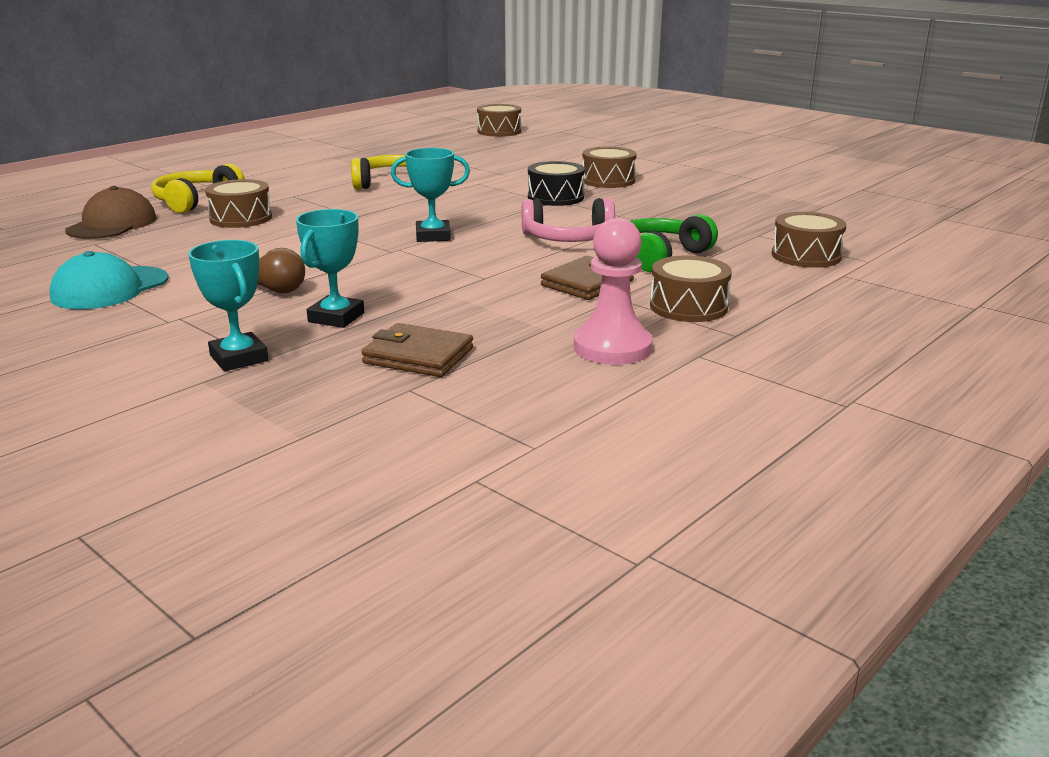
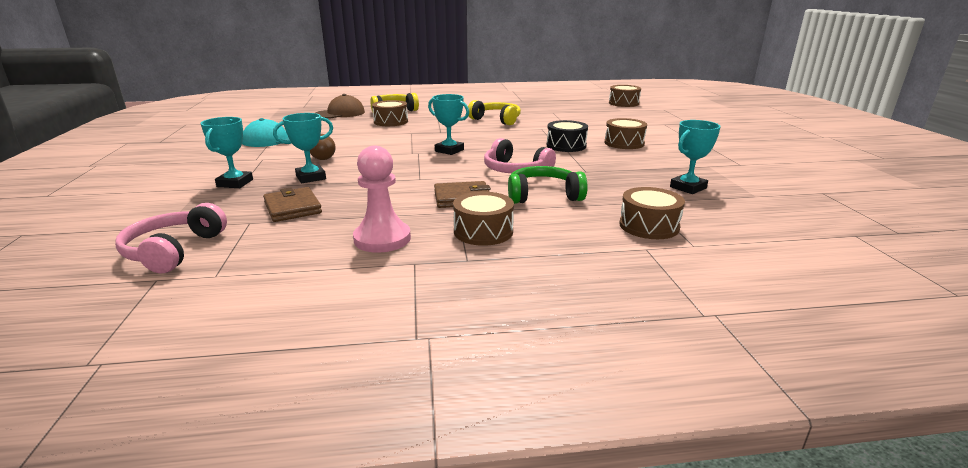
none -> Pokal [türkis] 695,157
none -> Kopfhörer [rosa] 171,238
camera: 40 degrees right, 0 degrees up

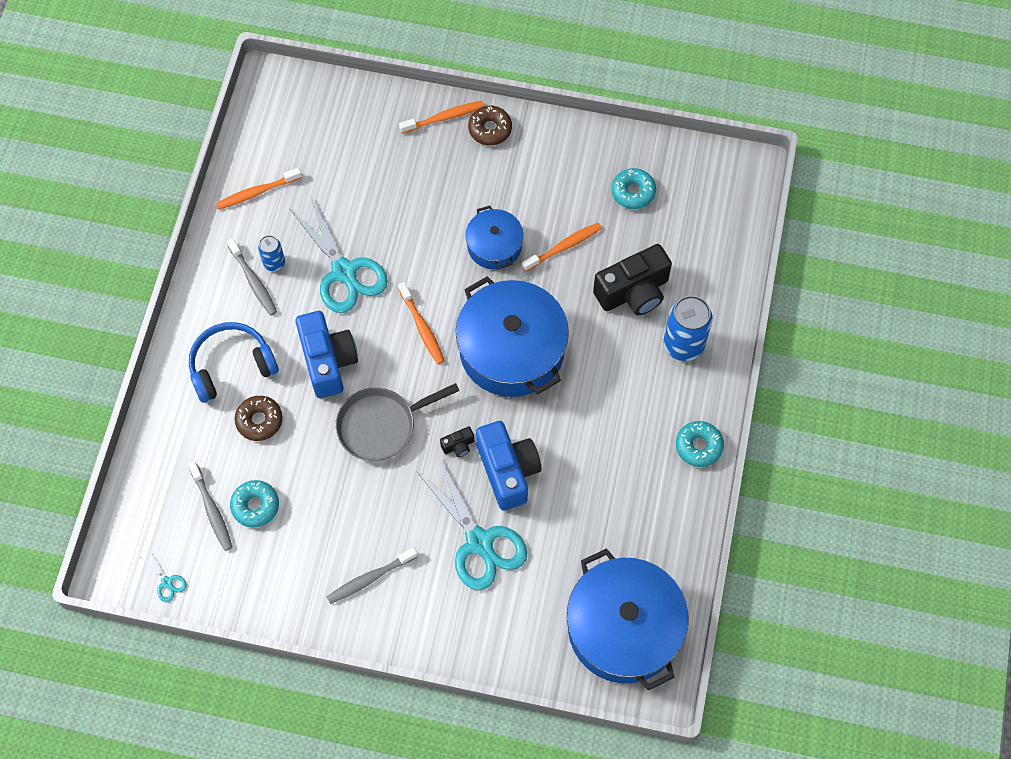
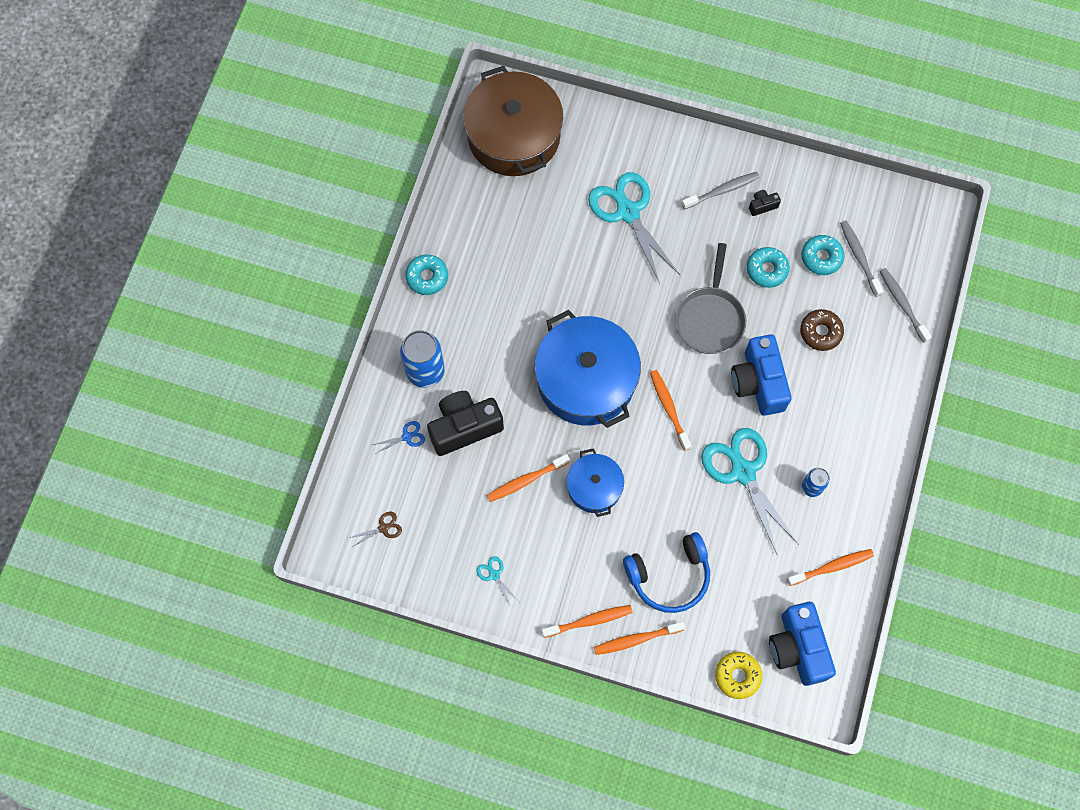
Donut [braun] 490,125 -> Zahnbürste [orange] 587,621
Donut [türkis] 633,188 -> Donut [türkis] 768,267, move
Zahnbürste [grau] 252,276 -> Zahnbürste [grau] 905,305, move
Kopfhörer [blau] 234,362 -> Kopfhörer [blau] 666,572, move
Pfanne [grau] 397,422 -> Pfanne [grau] 710,298, 120 degrees clockwise
Kamera [blau] 509,465 -> Kamera [blau] 802,644, move
Kamera [schwarz] 457,442 -> Kamera [schwarz] 765,203, move
Kochtopf [blau] 627,619 -> Kochtopf [braun] 513,121
Schere [türkis] 164,576 -> Schere [türkis] 497,581, move
none -> Schere [blau] 398,437
none -> Schere [braun] 375,529
none -> Donut [gelb] 738,675
camera: 175 degrees left, 5 degrees up

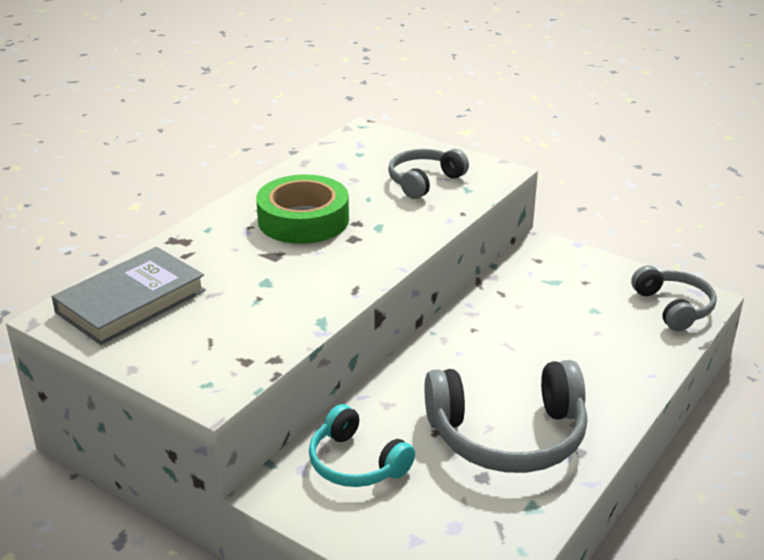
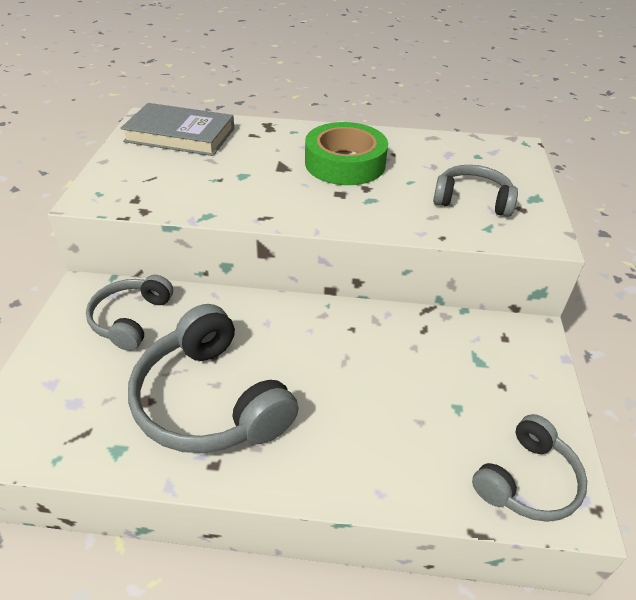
Kopfhörer [türkis] 362,445 -> Kopfhörer [grau] 129,313
camera: 60 degrees right, 10 degrees up

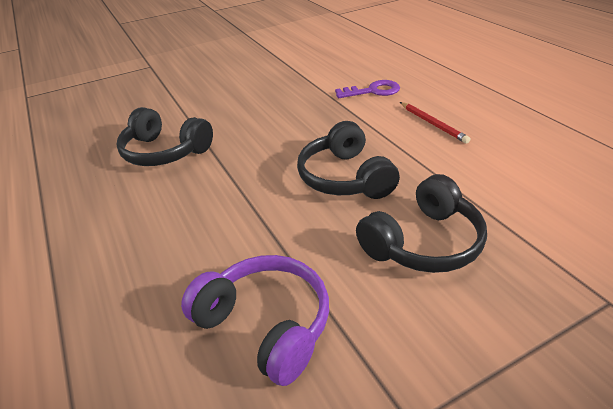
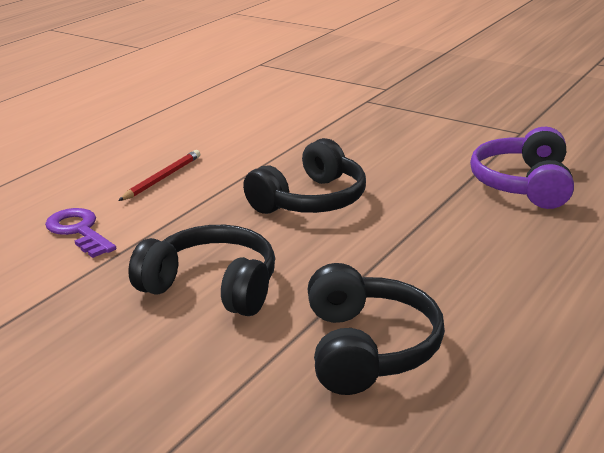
Kopfhörer [schwarz] 421,223 -> Kopfhörer [schwarz] 201,270, move
camera: 120 degrees left, 10 degrees down

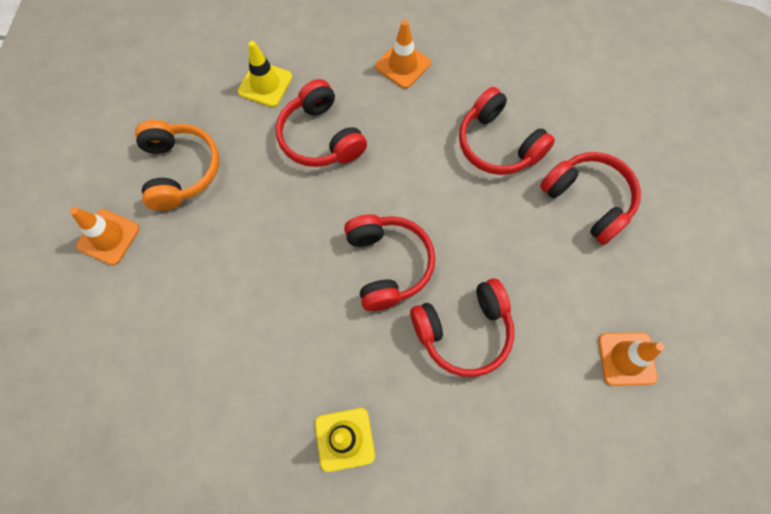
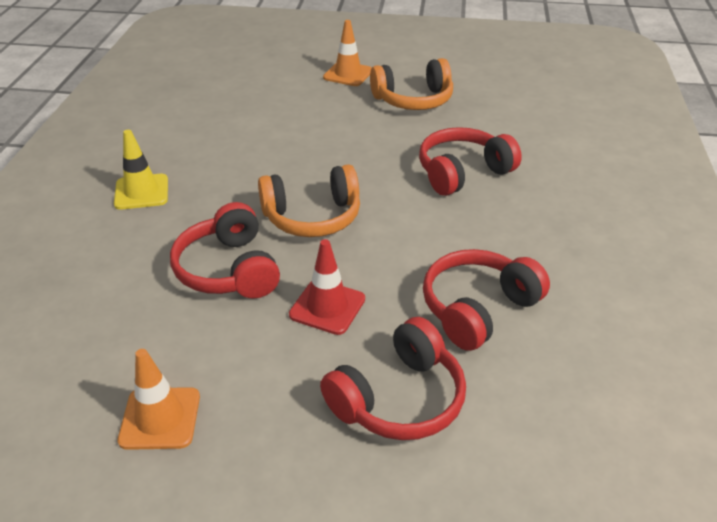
Leitkegel [orange] 403,54 -> none
Leitkegel [gelb] 265,74 -> none
Kopfhörer [rot] 389,262 -> Kopfhörer [orange] 309,200
none -> Leitkegel [rot] 327,287
camera: 90 degrees right, 30 degrees down

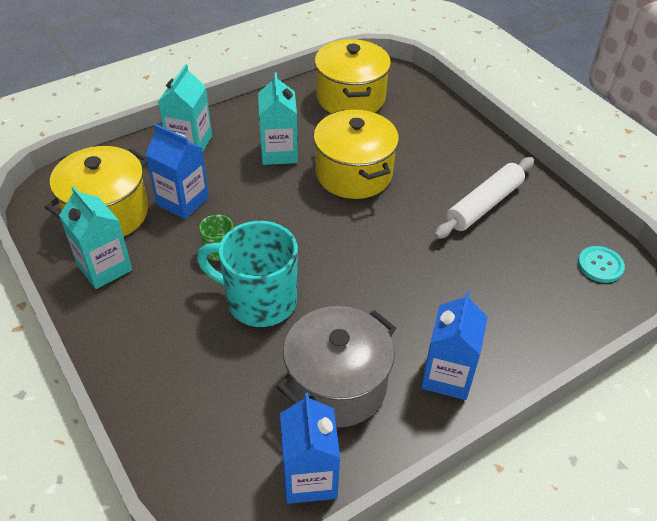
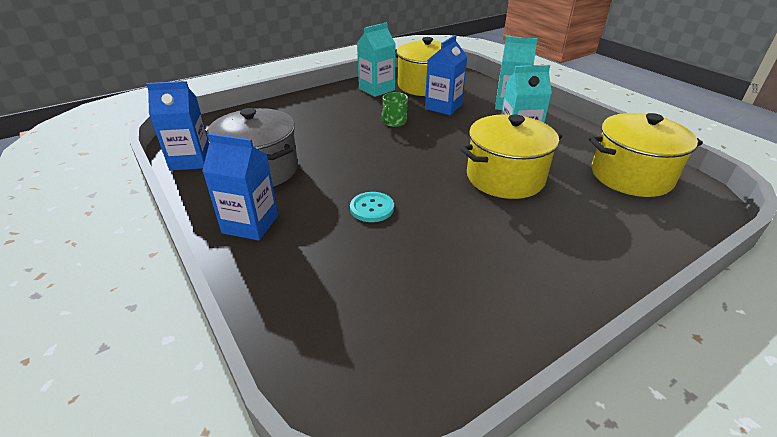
Nudelholz [weiß] 484,198 -> none
Tasse [türkis] 247,274 -> none
Knopf [türkis] 601,264 -> Knopf [türkis] 372,207, move
camera: 90 degrees right, 10 degrees down

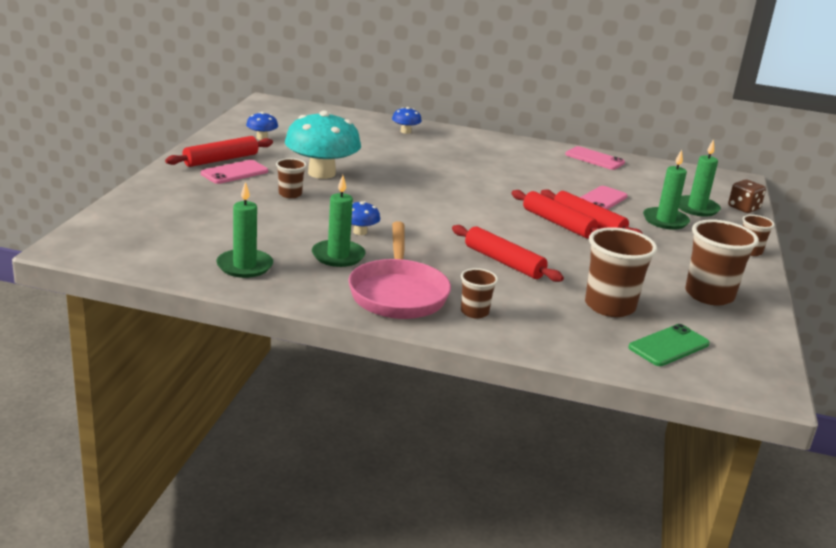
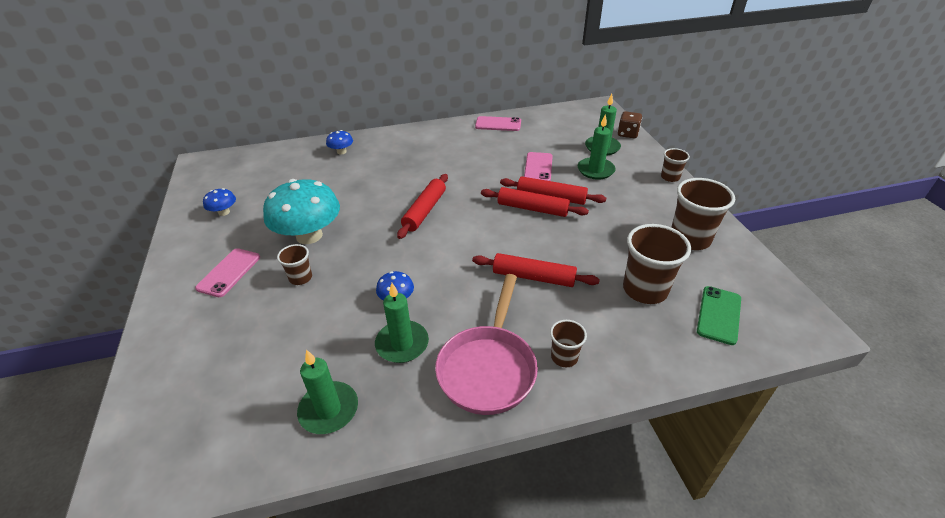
Nudelholz [rot] 219,151 -> Nudelholz [rot] 422,206, move
Pfanne [rosa] 400,270 -> Pfanne [rosa] 486,344, 45 degrees clockwise
camera: 25 degrees left, 15 degrees up

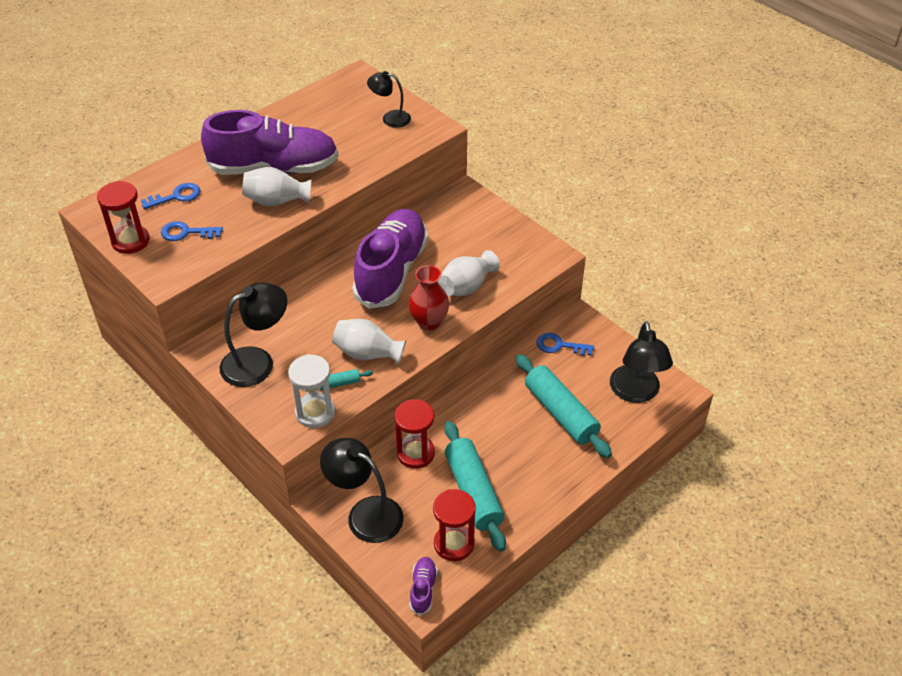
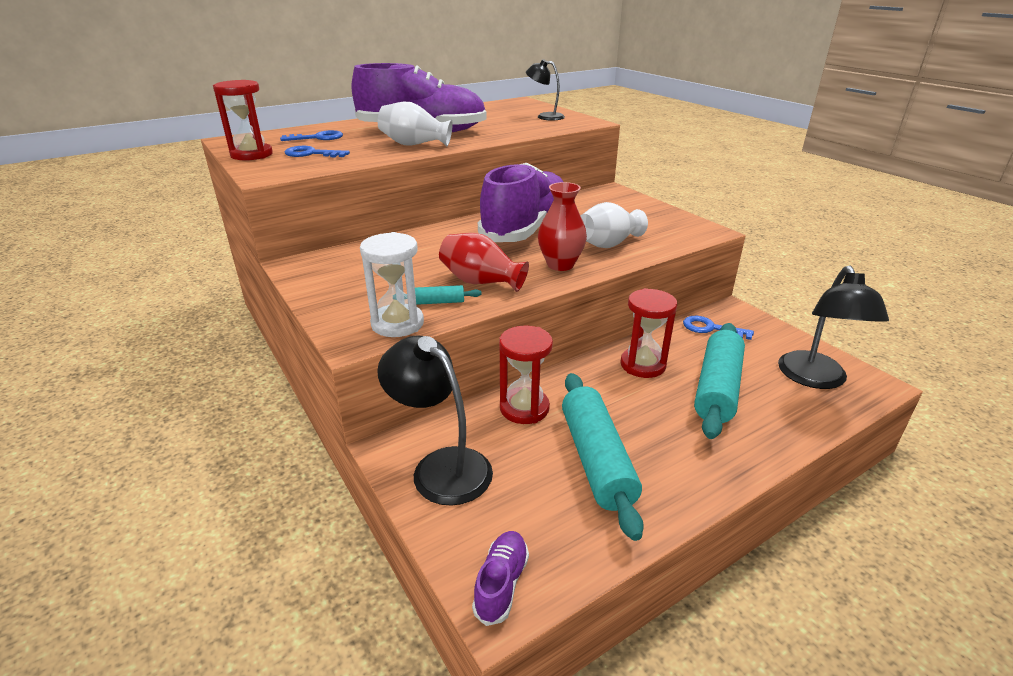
Lampe [schwarz] 253,334 -> none
Vase [weiß] 369,342 -> Vase [rot] 484,262
Nudelholz [türkis] 564,406 -> Nudelholz [türkis] 719,381, 45 degrees clockwise
Sanduhr [rot] 454,525 -> Sanduhr [rot] 648,333, move
camera: 10 degrees right, 15 degrees down

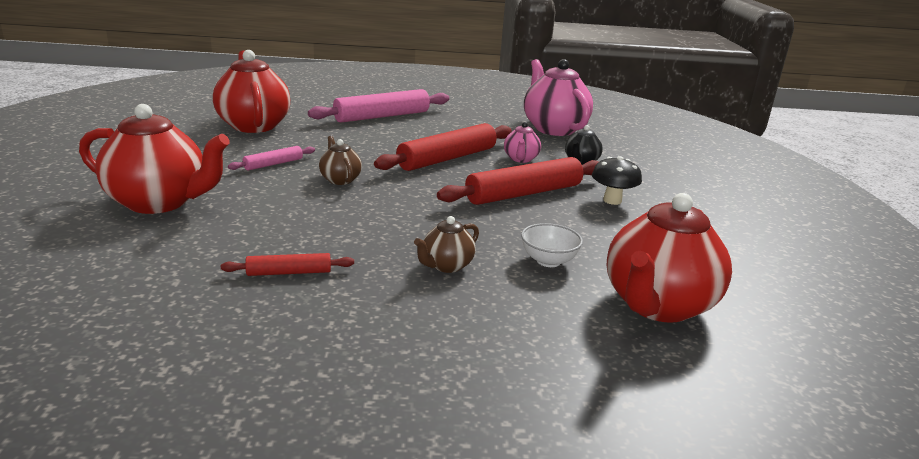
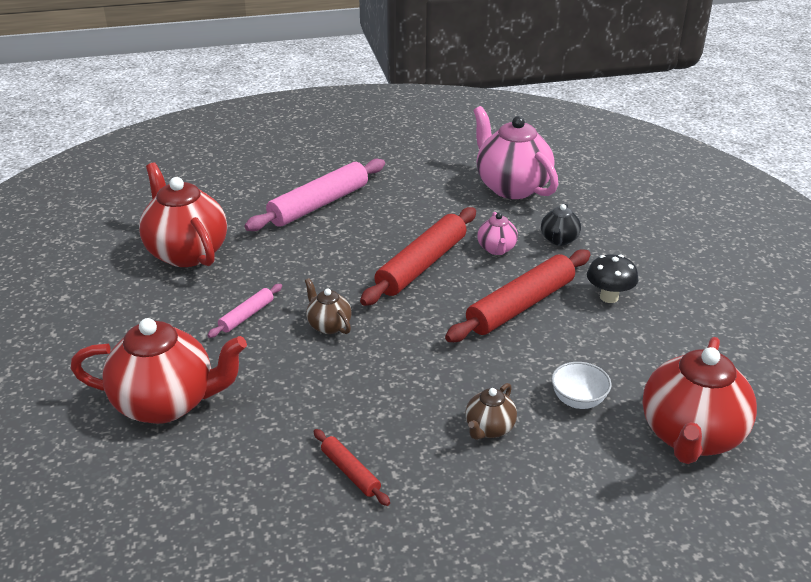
Nudelholz [rot] 287,264 -> Nudelholz [rot] 351,467, 75 degrees clockwise
camera: 10 degrees left, 10 degrees up

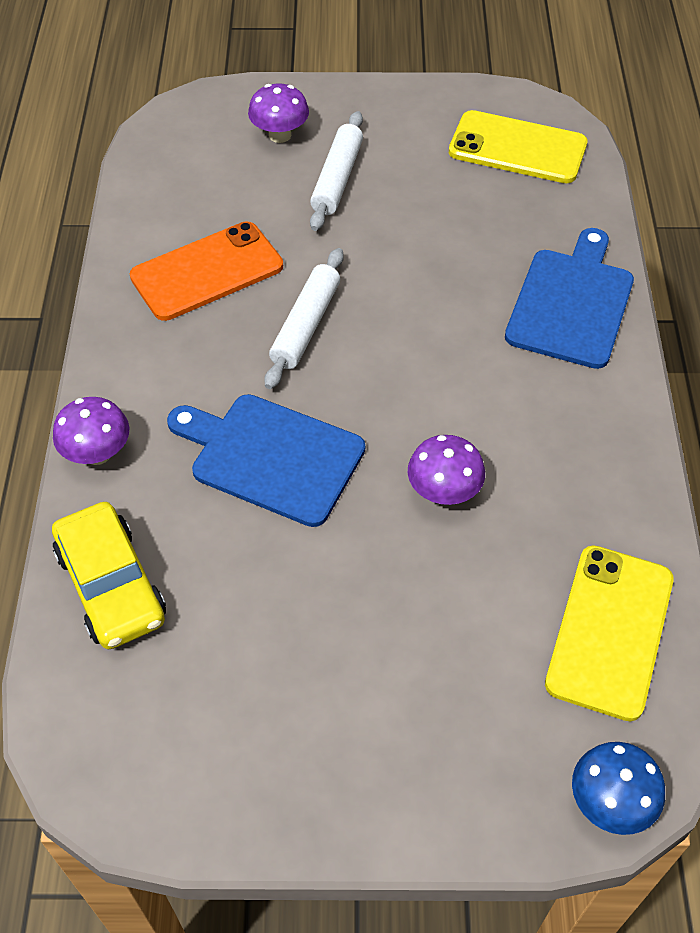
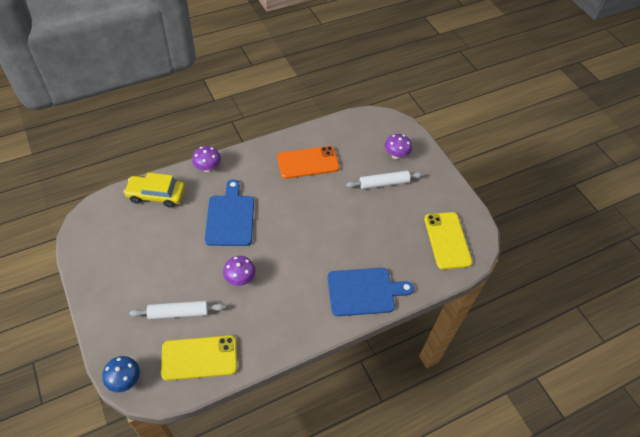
Handy [orange] 206,271 -> Handy [orange] 308,162, 45 degrees counterclockwise
Nudelholz [weiß] 304,318 -> Nudelholz [weiß] 177,310, move
Auto [gelb] 109,575 -> Auto [gelb] 154,190, 60 degrees clockwise
camera: 60 degrees right, 0 degrees up

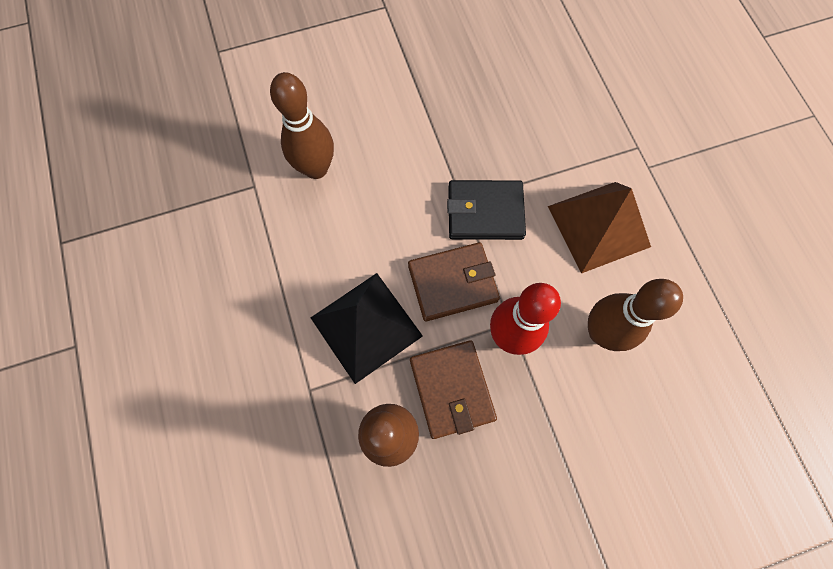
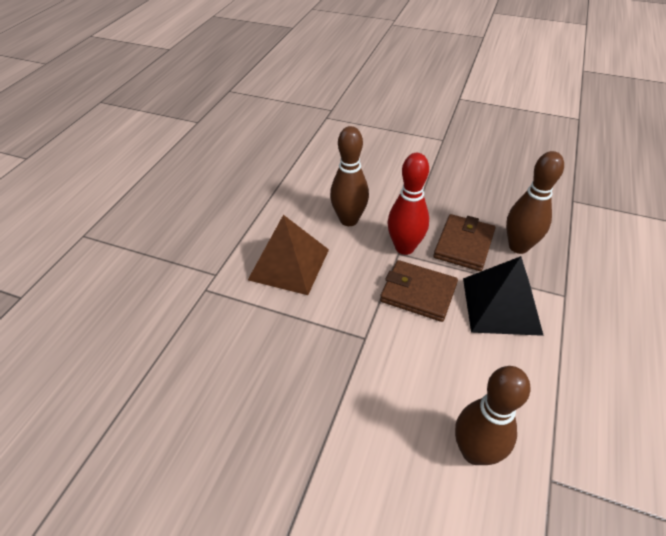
Geldbörse [schwarz] 486,210 -> none
camera: 140 degrees left, 25 degrees down

